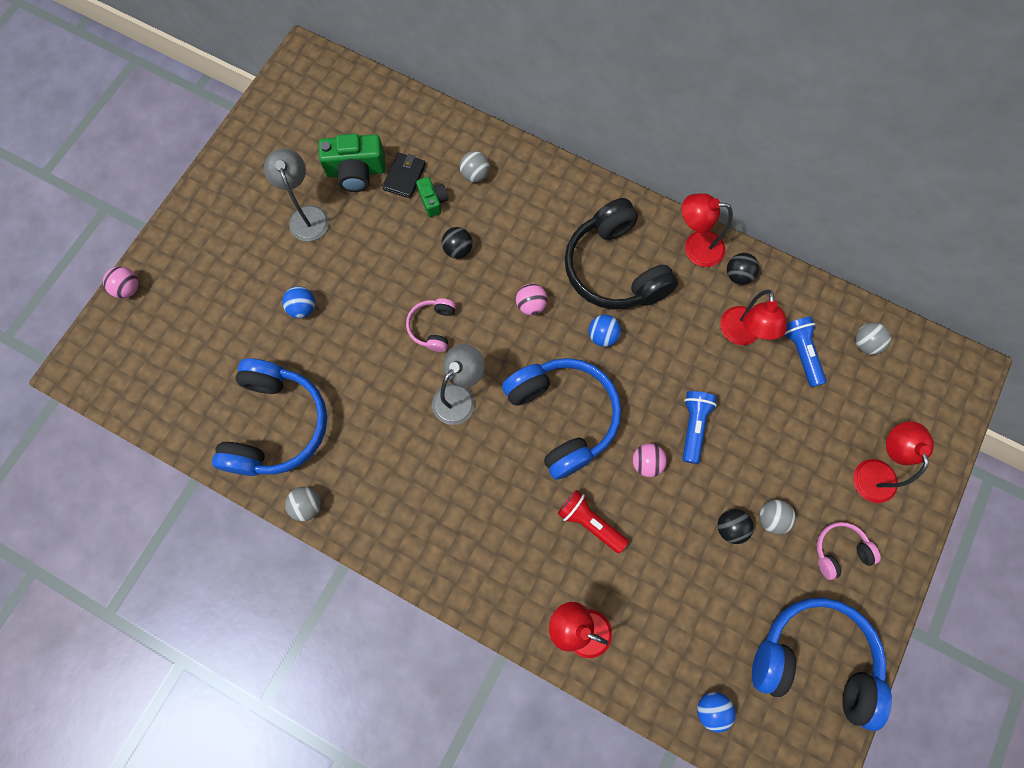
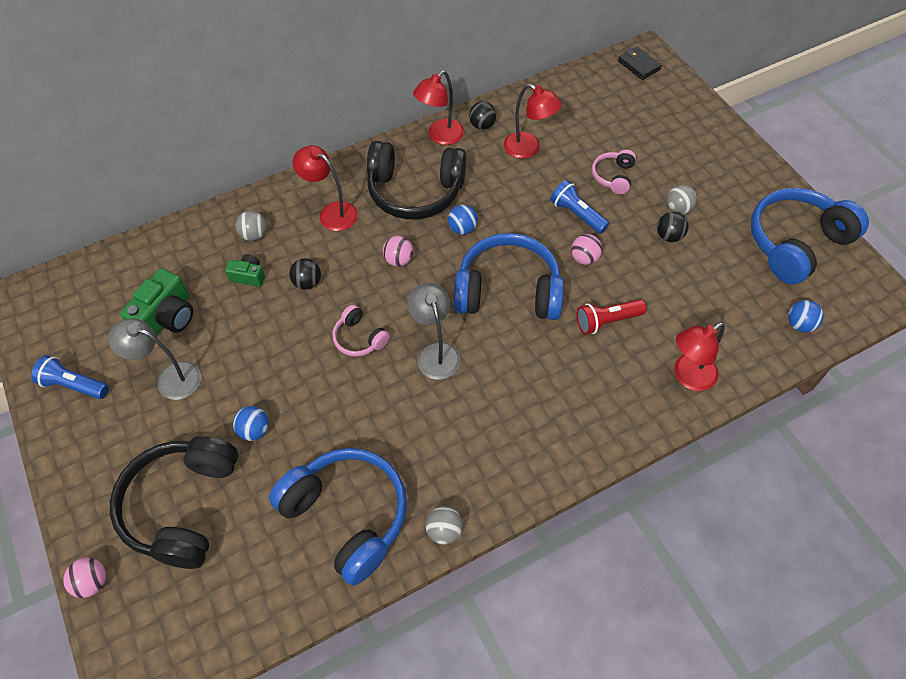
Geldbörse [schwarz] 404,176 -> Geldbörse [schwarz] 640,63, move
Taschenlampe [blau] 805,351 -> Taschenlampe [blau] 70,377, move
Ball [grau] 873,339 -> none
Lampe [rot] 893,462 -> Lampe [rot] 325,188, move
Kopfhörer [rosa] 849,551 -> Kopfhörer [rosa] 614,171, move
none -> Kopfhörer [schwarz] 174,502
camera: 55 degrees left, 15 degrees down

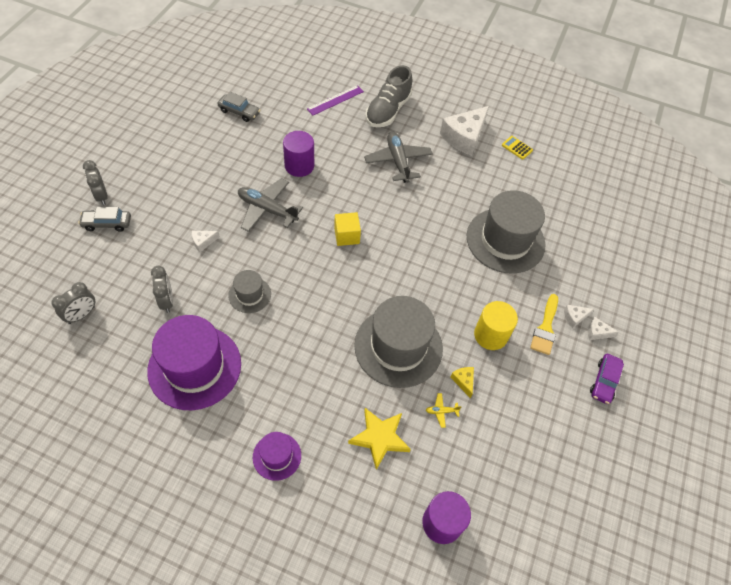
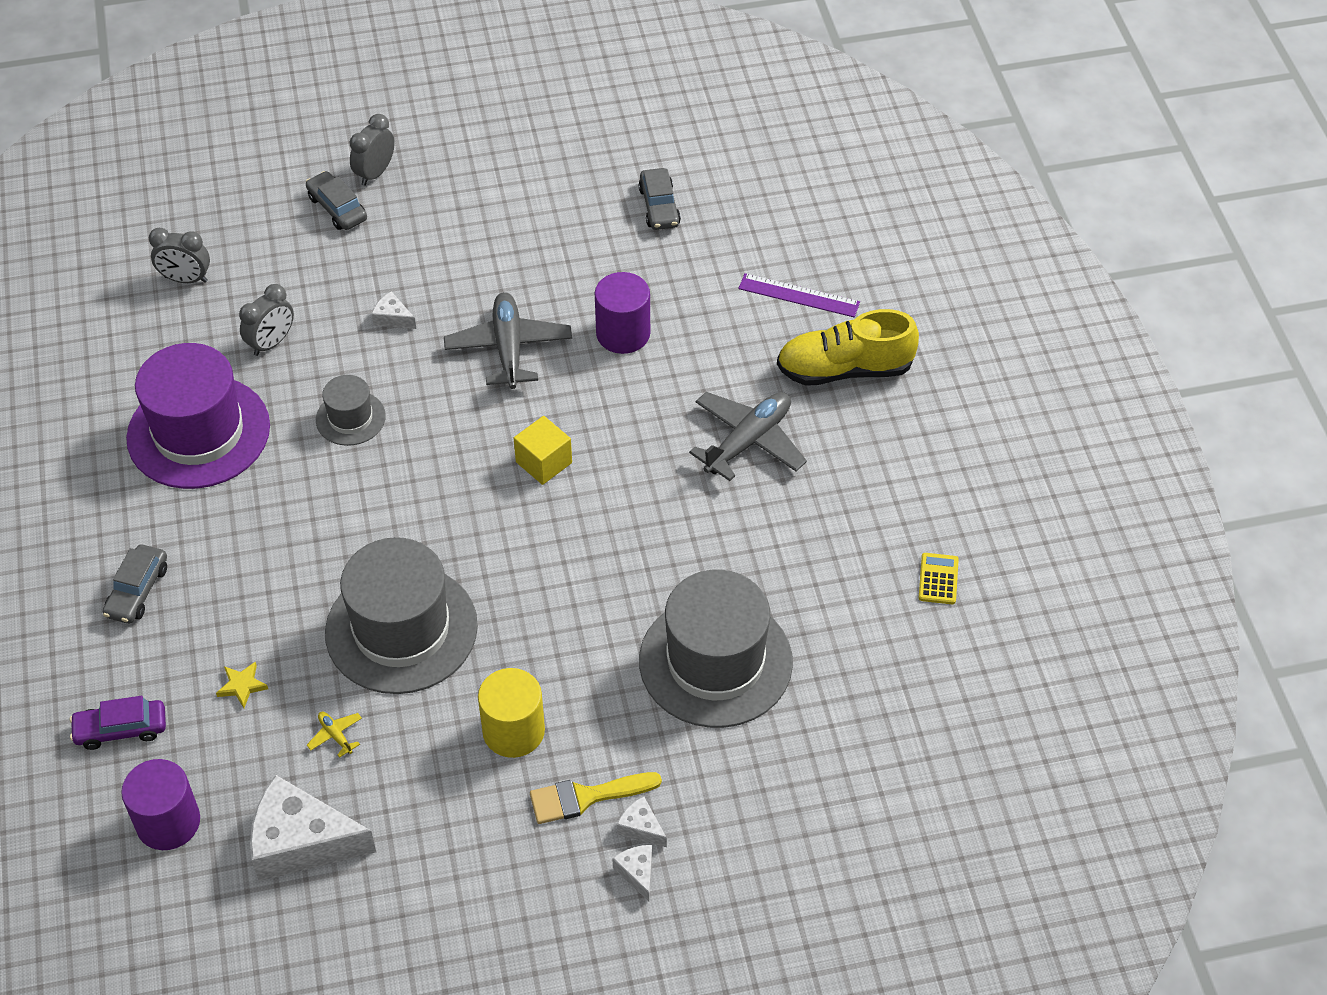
Schuh [grau] 388,96 -> Schuh [gelb] 848,347
Käse [weiß] 464,131 -> Käse [weiß] 313,828, move
Auto [lila] 607,379 -> Auto [lila] 118,723, move
Käse [gelb] 462,382 -> none
Stern [gelb] 379,439 -> Stern [gelb] 242,684, x0.51
Hut [lila] 277,456 -> Auto [grau] 135,584
camera: 60 degrees right, 5 degrees down

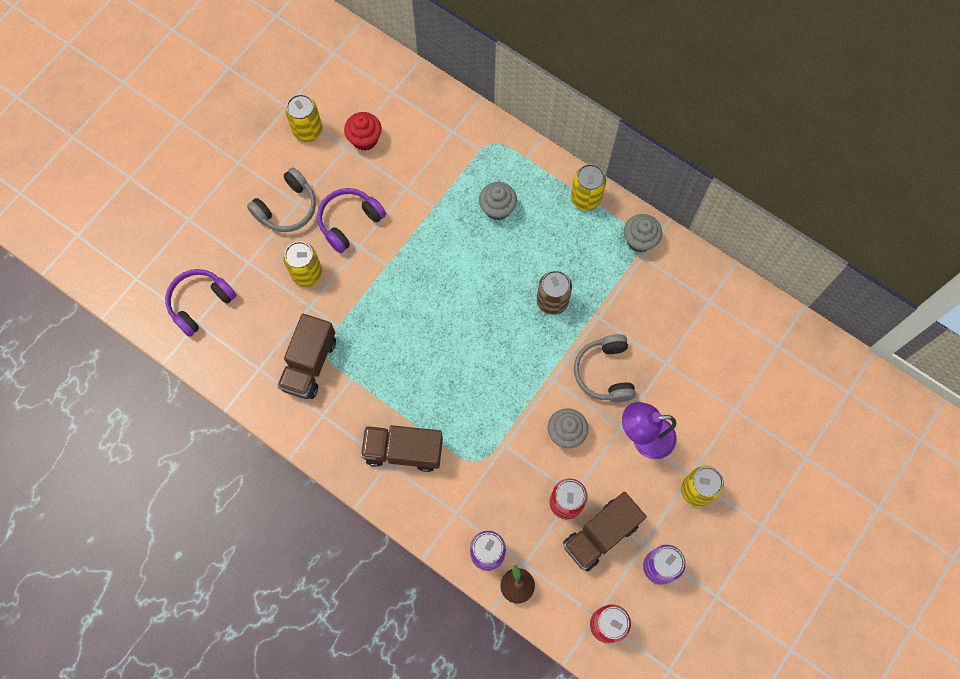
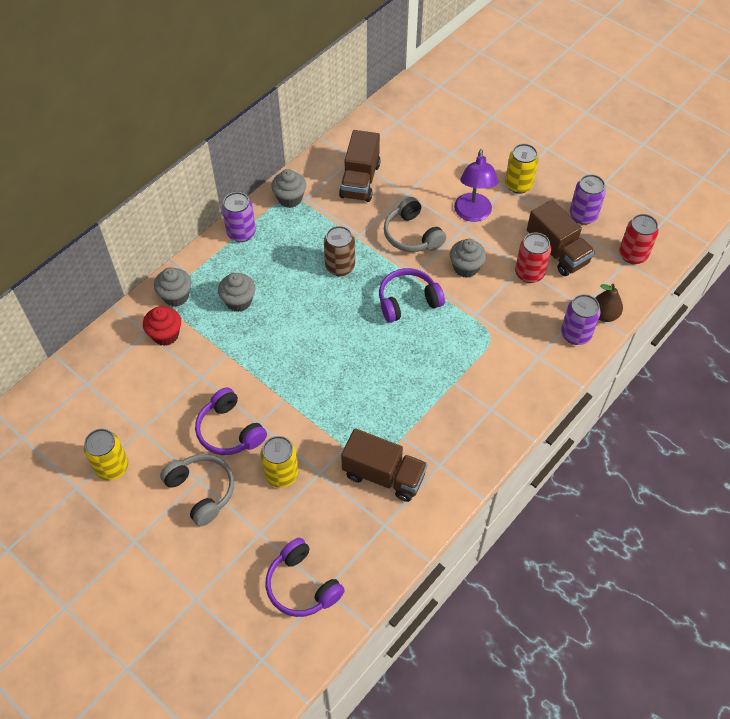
Muffin [rot] 363,131 -> Muffin [rot] 162,326, move
Dose [gelb] 588,187 -> Dose [lila] 239,217
Kopfhörer [grau] 605,368 -> Kopfhörer [grau] 415,224, 60 degrees clockwise
Lastwagen [braun] 402,448 -> Lastwagen [braun] 360,166, move
none -> Muffin [grau] 172,287
none -> Kopfhörer [lila] 412,295
camera: 85 degrees left, 15 degrees down

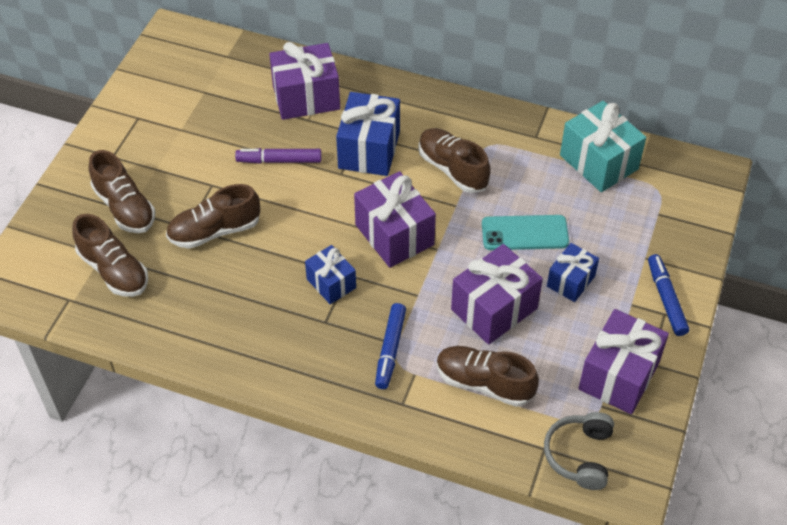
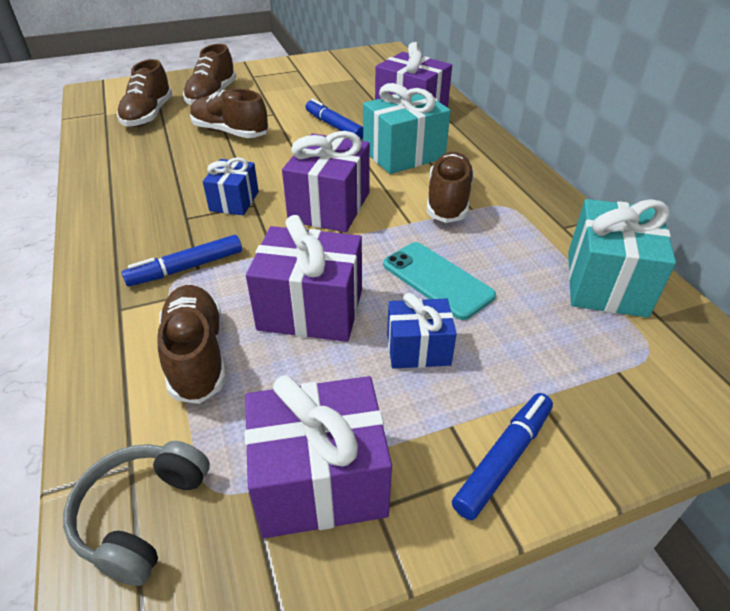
Geschenk [blau] 368,134 -> Geschenk [türkis] 407,128
Filzstift [lila] 278,156 -> Filzstift [blau] 334,119
Kopfhörer [grau] 579,451 -> Kopfhörer [grau] 136,513, 45 degrees counterclockwise
camera: 50 degrees right, 10 degrees down

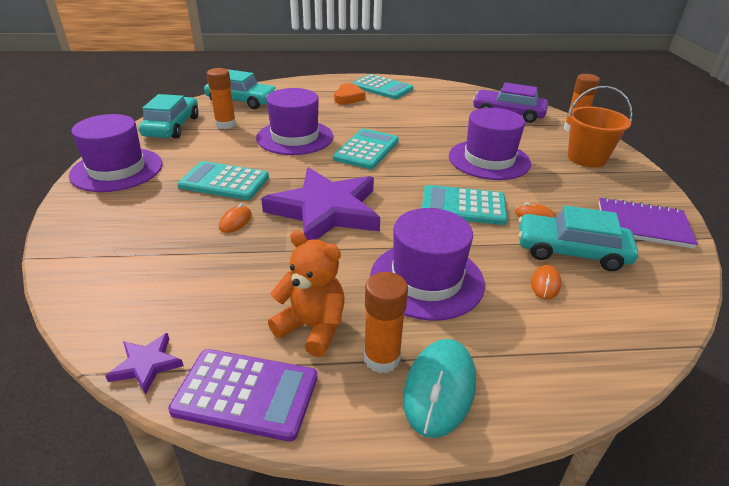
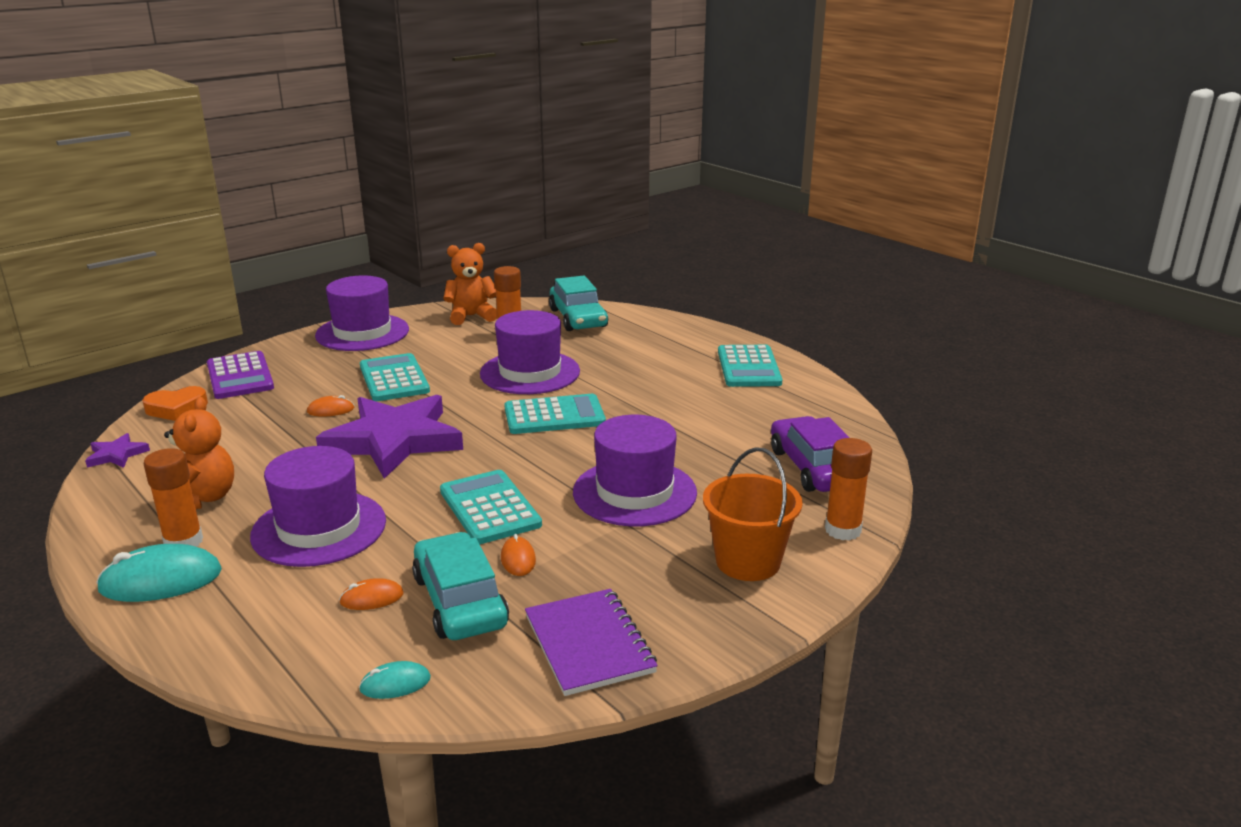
Herz [orange] 350,94 -> Herz [orange] 175,403, move
Auto [türkis] 168,116 -> Teddybär [orange] 470,284
Taschenrechner [lila] 242,395 -> Taschenrechner [lila] 240,375, move
none -> Computermaus [türkis] 395,680
camera: 55 degrees right, 10 degrees down

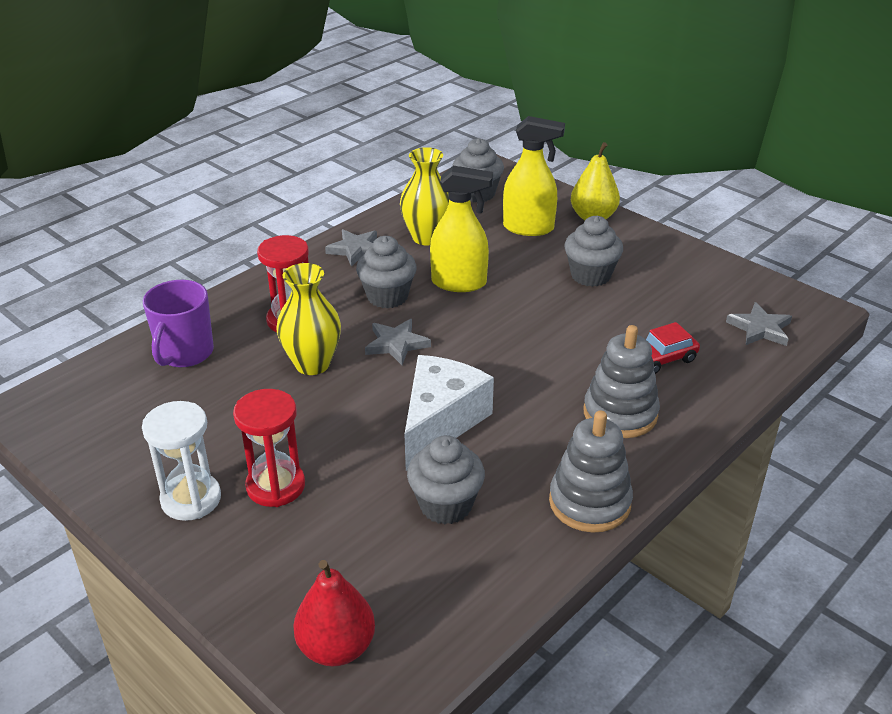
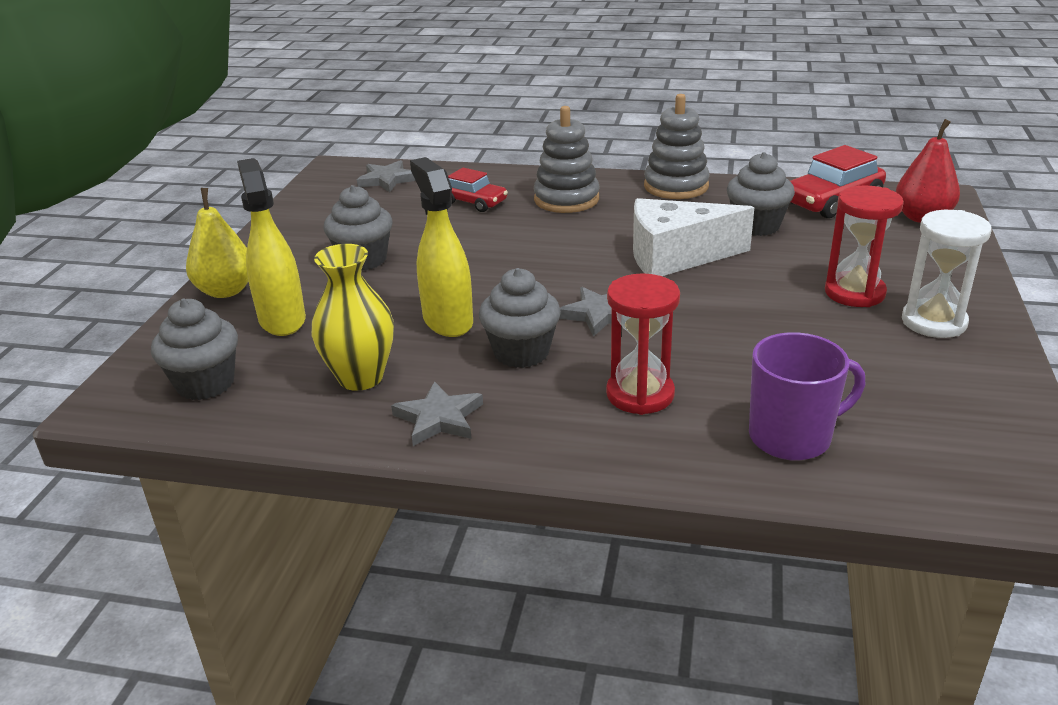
Vase [gelb] 309,319 -> none
none -> Auto [rot] 838,181
camera: 120 degrees left, 5 degrees down

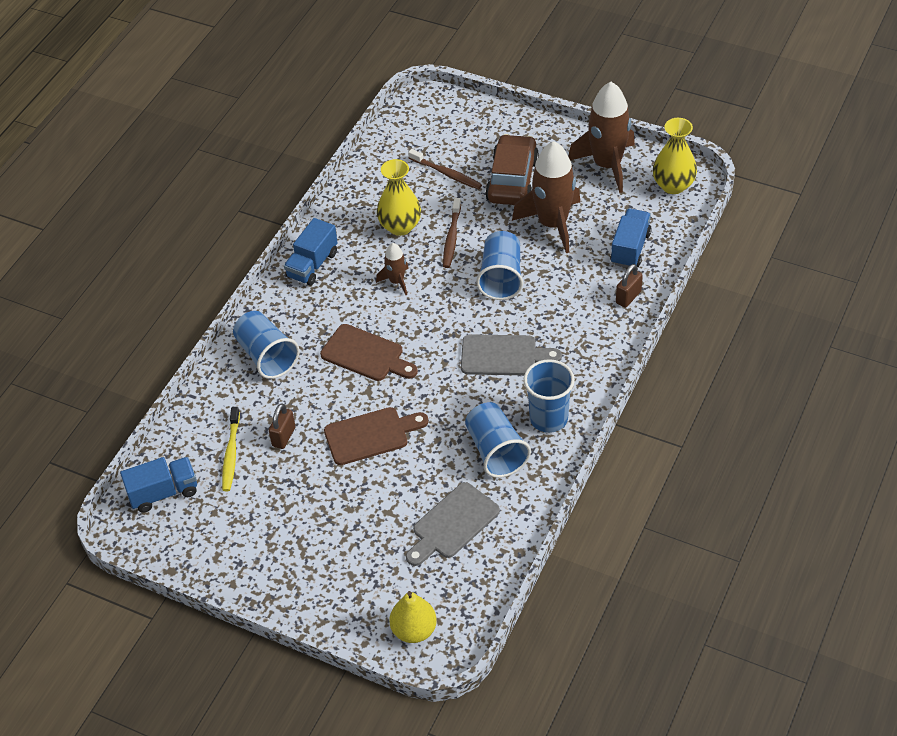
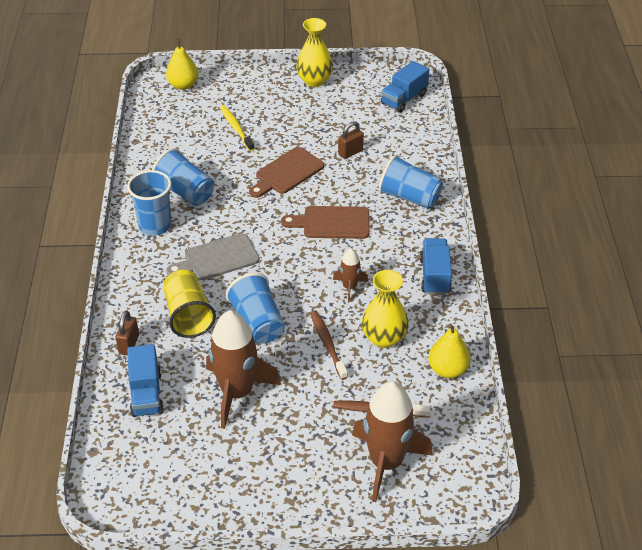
Rakete [braun] 601,137 -> Rakete [braun] 392,441, move
Vase [gelb] 675,156 -> Vase [gelb] 314,52, move
Auto [braun] 512,169 -> none
Vorhängeschloss [braun] 282,426 -> Vorhängeschloss [braun] 351,140, 60 degrees clockwise
Zahnbürste [gelb] 231,449 -> Zahnbürste [gelb] 237,128, move
Schneidebrett [grau] 453,524 -> none
none -> Becher [gelb] 189,304
none -> Birne [gelb] 449,351
camera: 150 degrees right, 5 degrees down

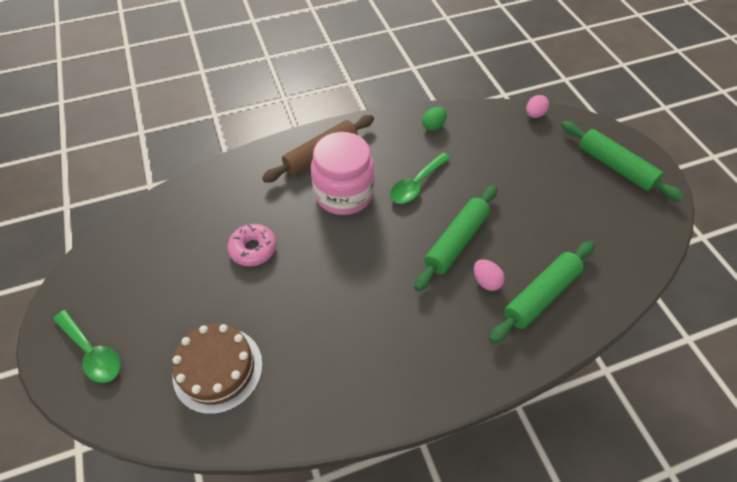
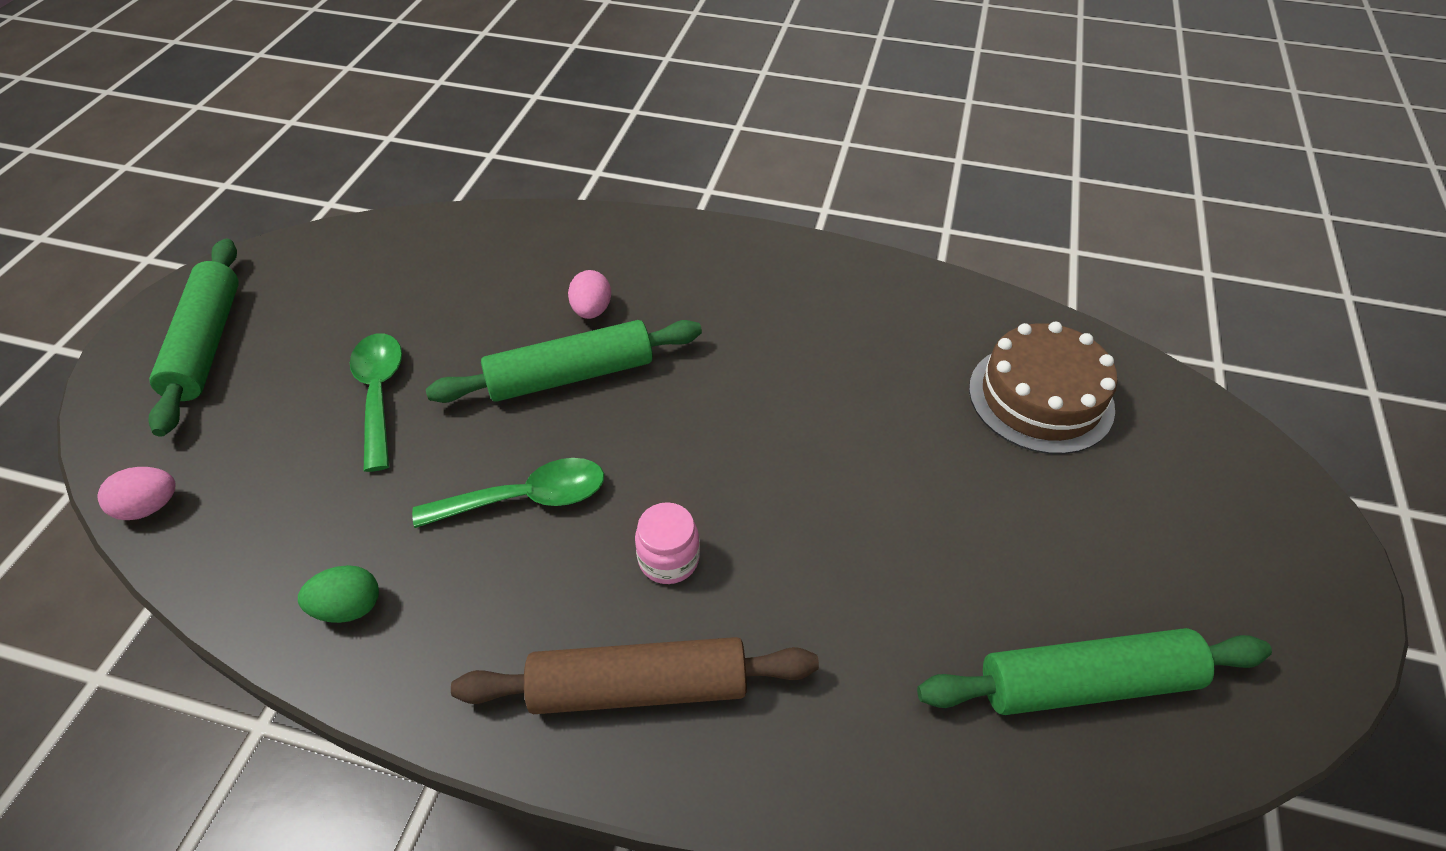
Einmachglas [rosa] 343,173 -> Einmachglas [rosa] 667,543, x0.45
Donut [rosa] 252,245 -> none
Nudelholz [grün] 541,292 -> Nudelholz [grün] 1094,671, move
Löffel [grün] 87,346 -> Löffel [grün] 376,402, move
camera: 145 degrees left, 5 degrees down

